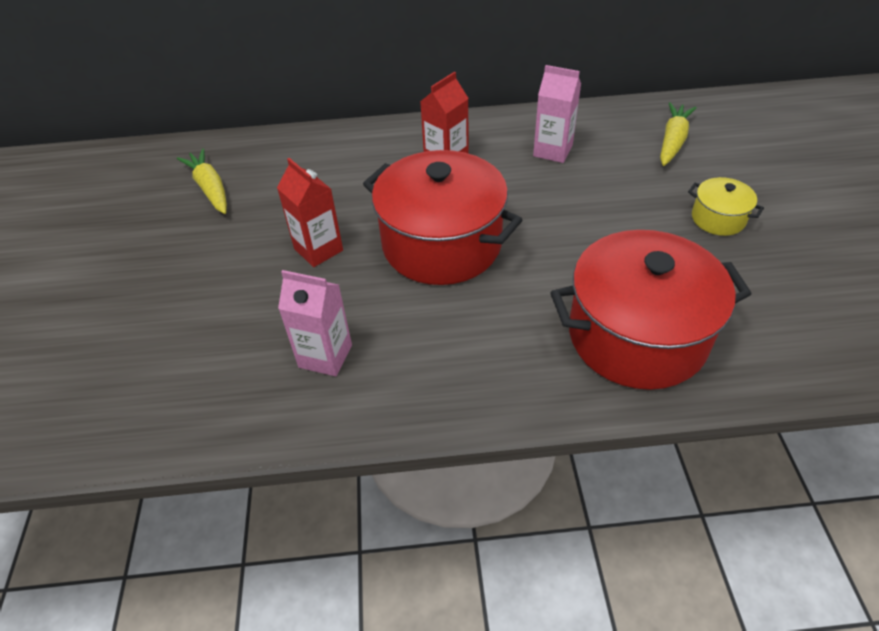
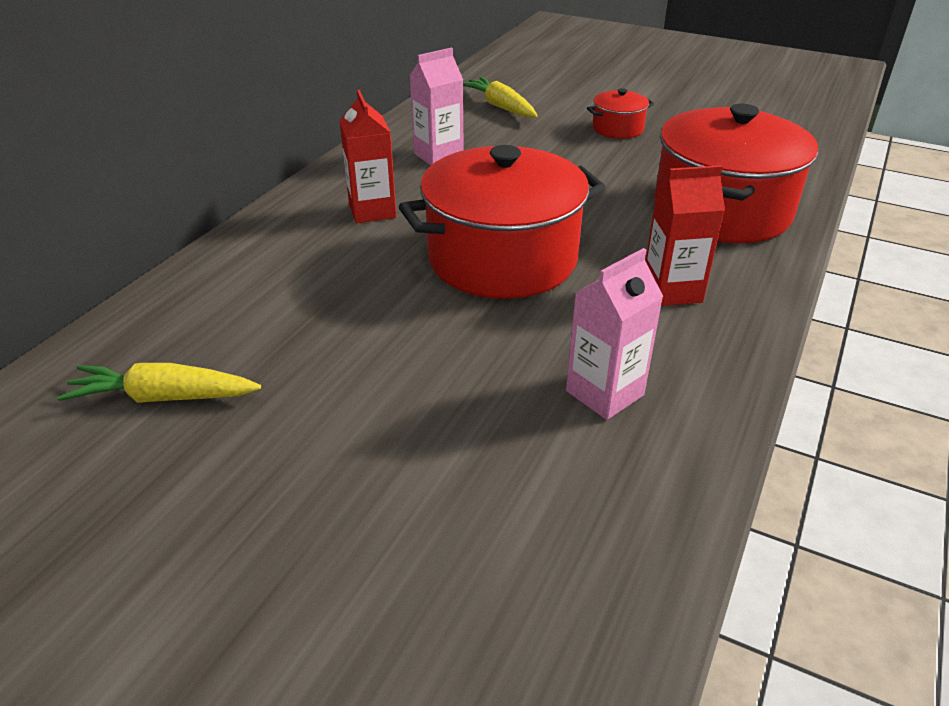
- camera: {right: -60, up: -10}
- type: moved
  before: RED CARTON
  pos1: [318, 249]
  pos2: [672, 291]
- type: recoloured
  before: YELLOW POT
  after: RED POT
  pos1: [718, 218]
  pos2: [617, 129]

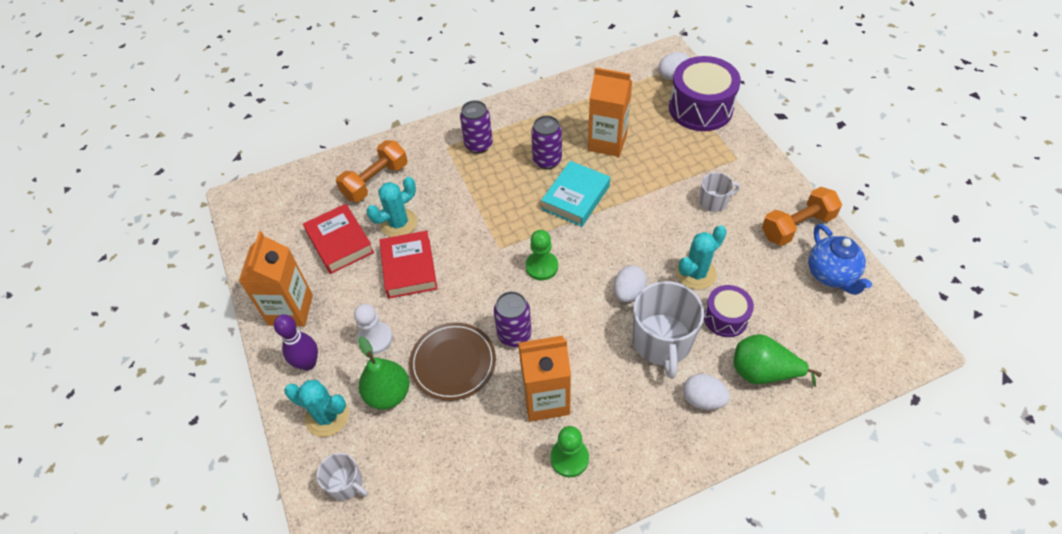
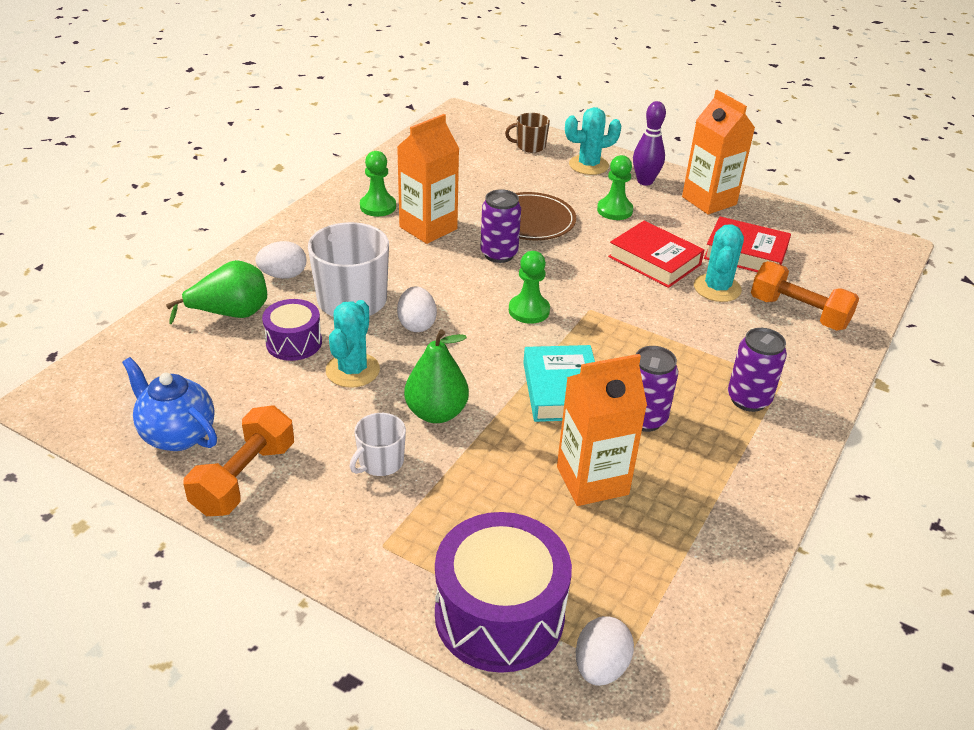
- camera: {right: 140, up: -15}
- type: recoloured
  before: WHITE MUG
  after: BROWN MUG
  pos1: [346, 484]
  pos2: [530, 146]
- type: turned
  before: ORANGE DUMBBELL
  pos1: [375, 181]
  pos2: [798, 313]
  turn: -60
- type: recoloured
  before: WHITE PAWN
  after: GREEN PAWN
  pos1: [375, 339]
  pos2: [614, 210]
- type: moved
  before: GREEN PEAR
  pos1: [388, 394]
  pos2: [436, 413]

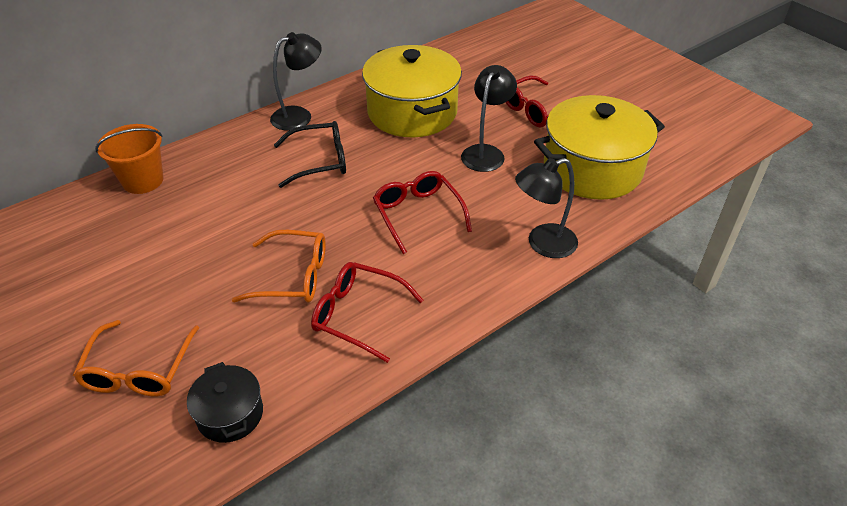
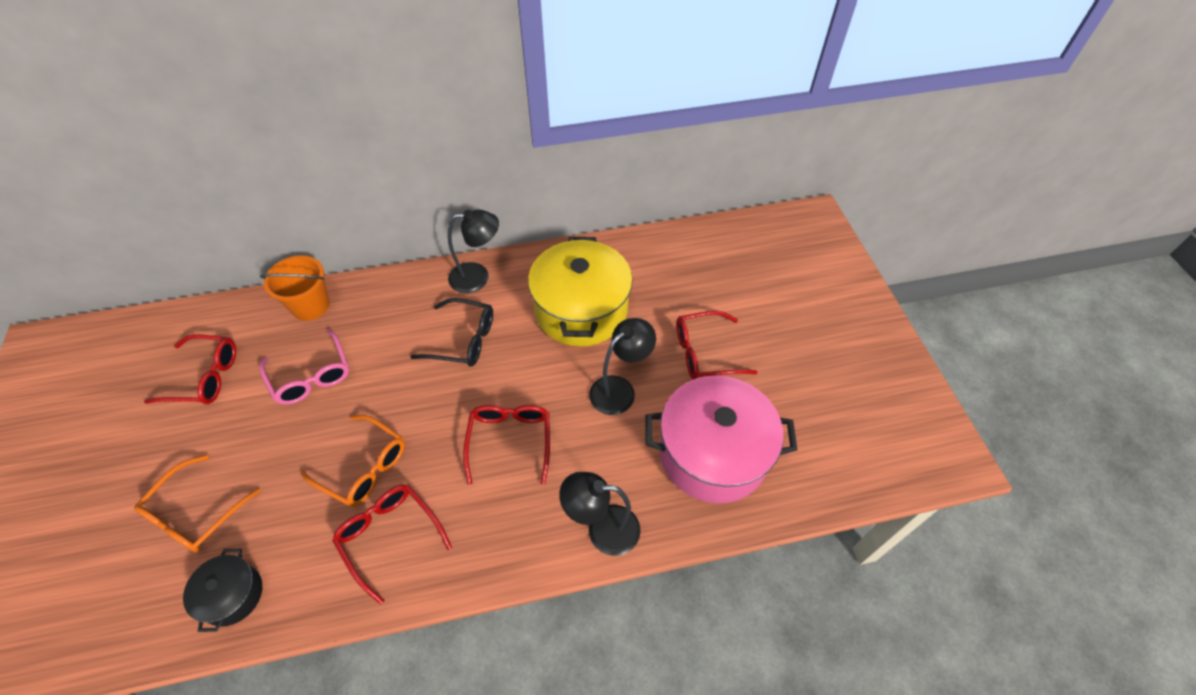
- camera: {right: 25, up: 10}
- type: recoloured
  before: YELLOW POT
  after: PINK POT
  pos1: [592, 169]
  pos2: [712, 453]
- type: added
  after: RED GLASSES
  pos2: [204, 377]
- type: added
  after: PINK GLASSES
  pos2: [311, 376]

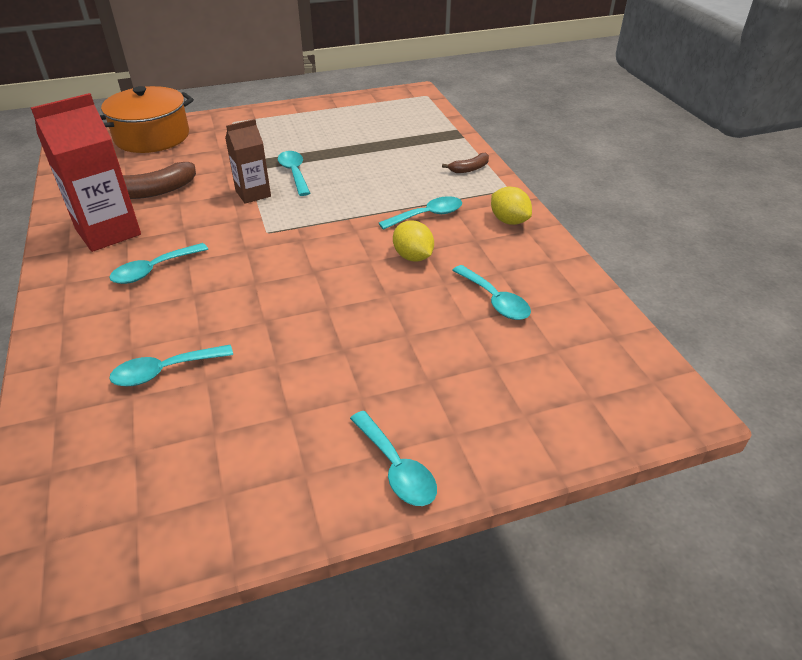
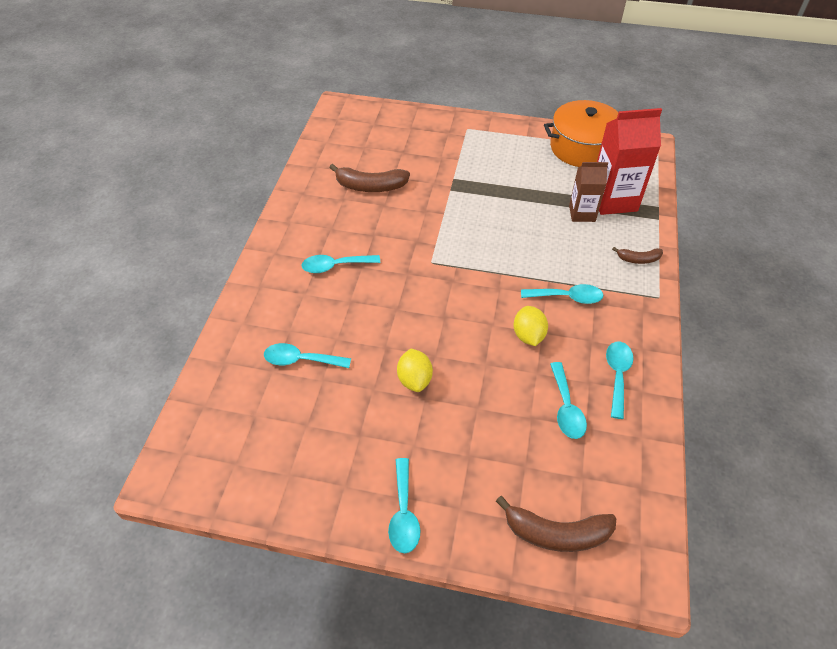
- camera: {right: 30, up: 10}
- type: moved
  before: RED CARTON
  pos1: [108, 232]
  pos2: [613, 200]
- type: moved
  before: ORANGE POT
  pos1: [152, 137]
  pos2: [582, 148]
- type: moved
  before: BROWN CARTON
  pos1: [253, 194]
  pos2: [582, 213]
- type: moved
  before: TURQUOISE SPOON
  pos1: [294, 173]
  pos2: [617, 375]
- type: moved
  before: YELLOW LEMON
  pos1: [509, 221]
  pos2: [414, 379]
- type: added
  after: BROWN BANANA
  pos2: [556, 533]

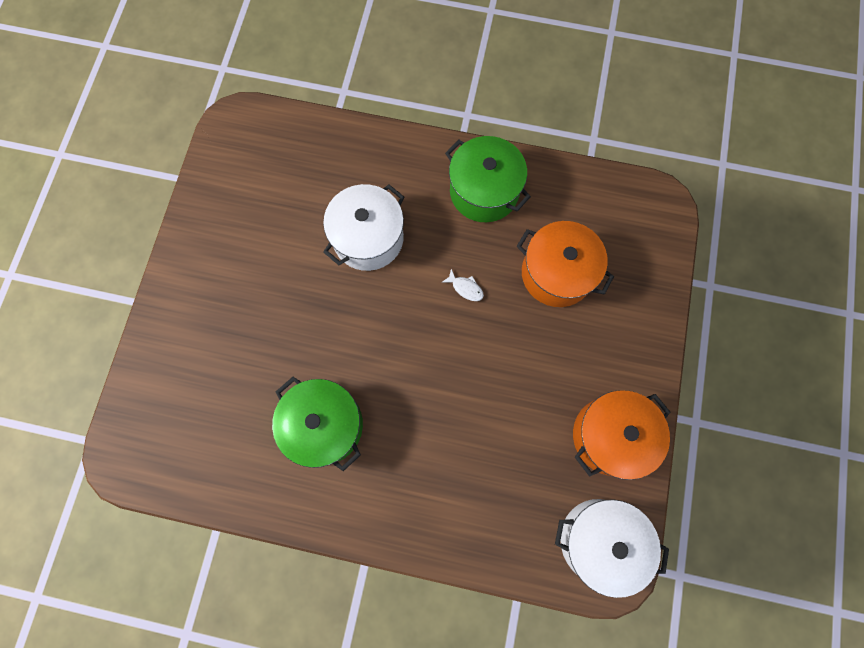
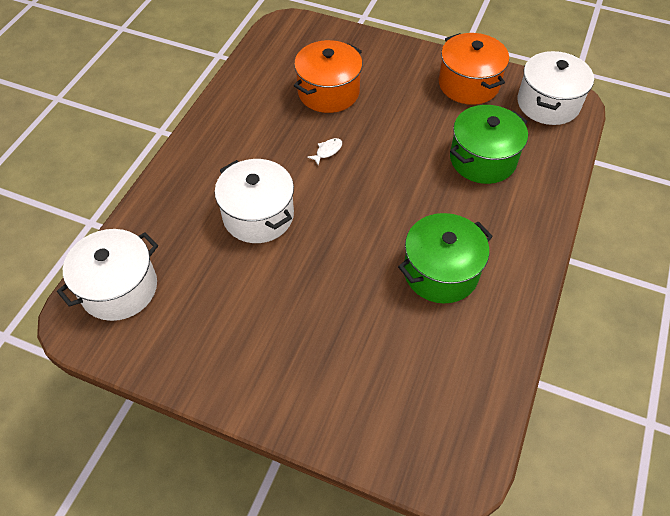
- camera: {right: -80, up: -20}
- type: moved
  before: GREEN POT
  pos1: [484, 191]
  pos2: [482, 159]
- type: added
  after: WHITE POT
  pos2: [119, 288]

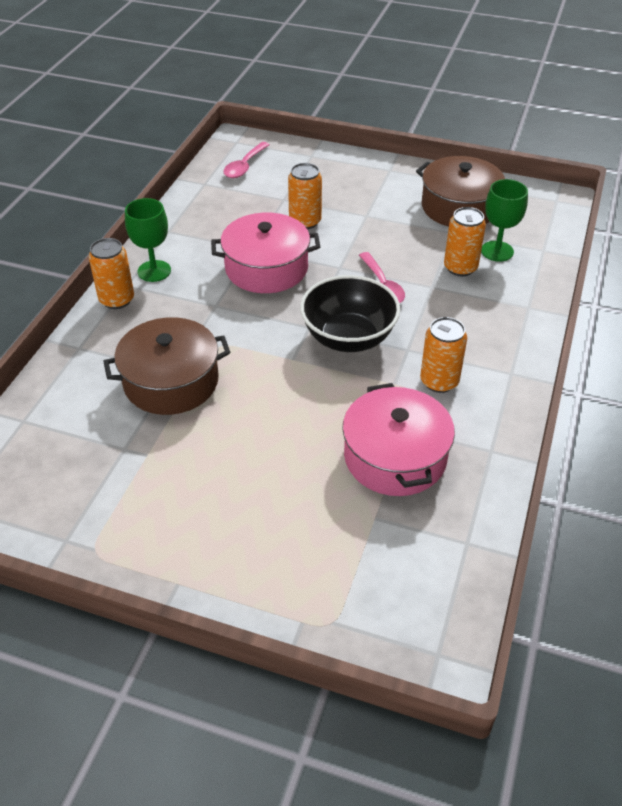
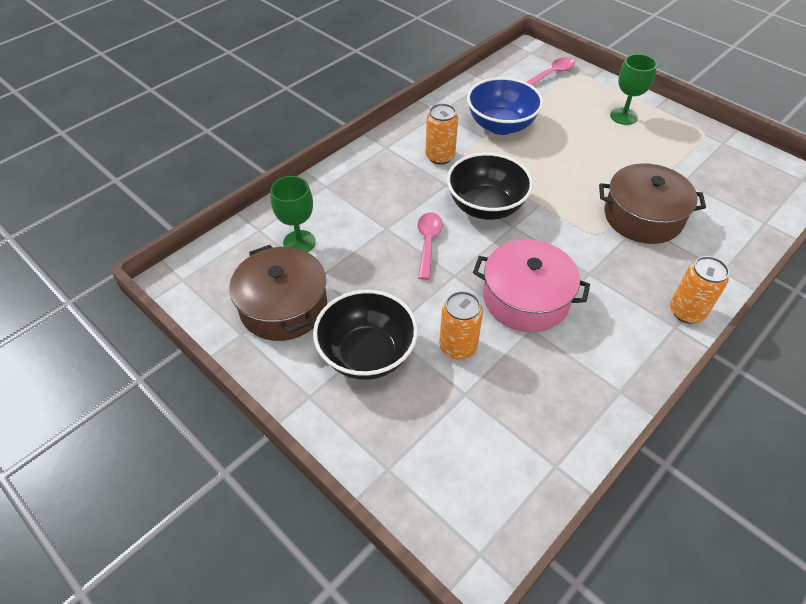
- camera: {right: -155, up: 5}
- type: moved
  before: GREEN GOBLET
  pos1: [154, 271]
  pos2: [623, 116]
- type: moved
  before: PINK SPOON
  pos1: [244, 166]
  pos2: [552, 74]
- type: replaced
  before: PINK POT
  after: BLUE BOWL
  pos1: [395, 457]
  pos2: [501, 125]
- type: removed
  before: ORANGE CAN
  pos1: [460, 268]
- type: added
  after: BLACK BOWL
  pos2: [367, 354]

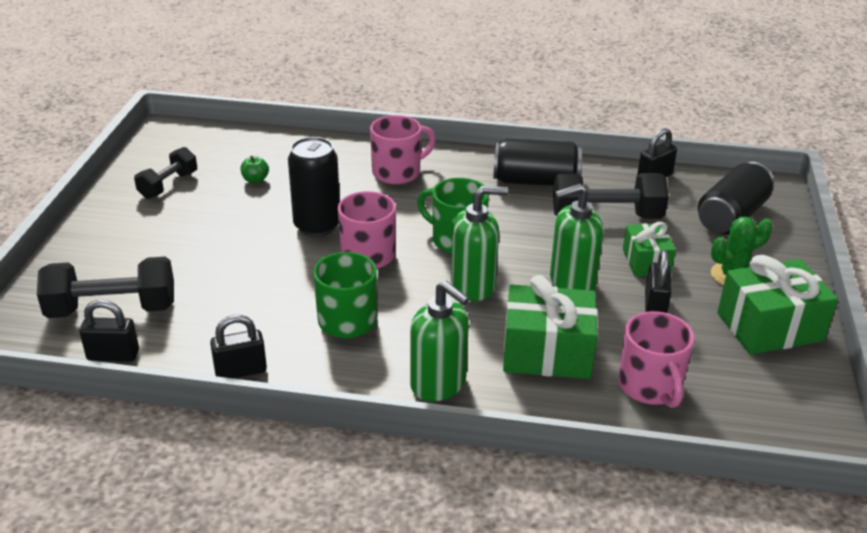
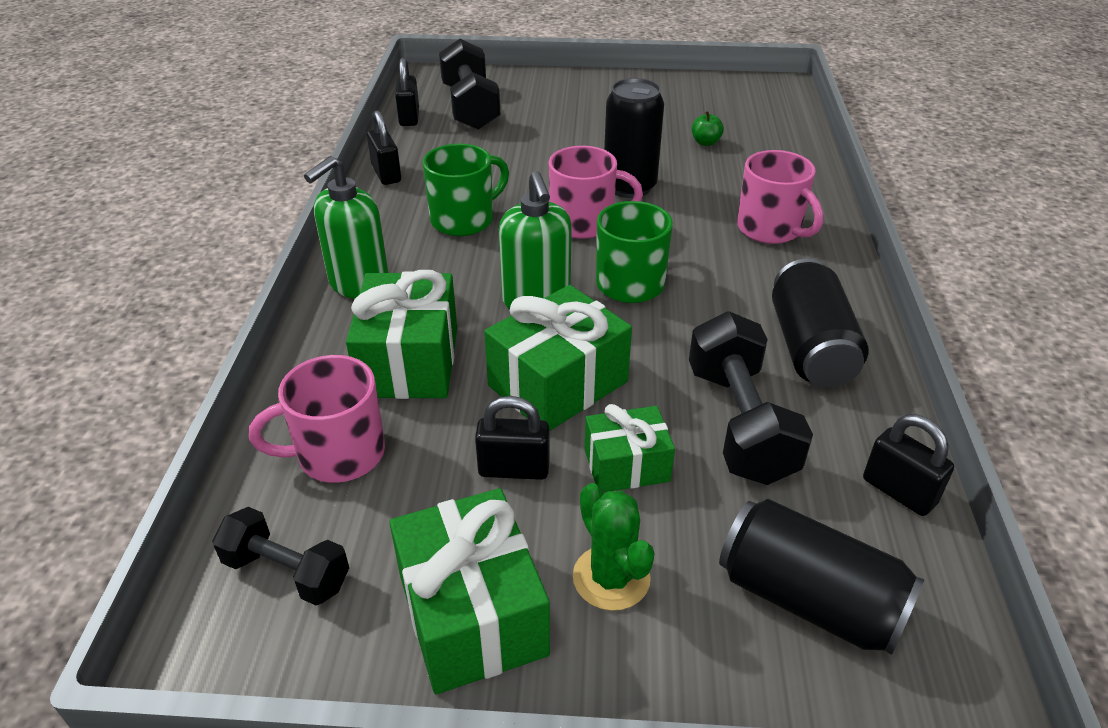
- camera: {right: 85, up: 5}
- type: moved
  before: BLACK DUMBBELL
  pos1: [168, 185]
  pos2: [287, 572]
- type: replaced
  before: GREEN SOAP DISPENSER
  after: GREEN GIFT
  pos1: [571, 282]
  pos2: [557, 383]

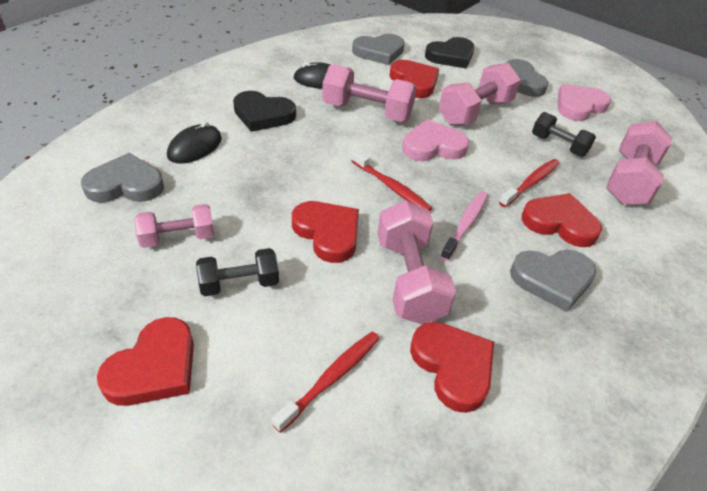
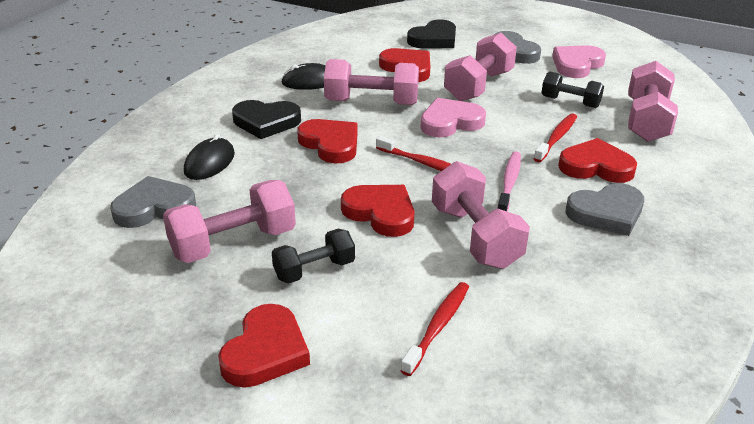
- camera: {right: -10, up: -10}
- type: resized
  before: PINK DUMBBELL
  pos1: [178, 238]
  pos2: [233, 243]
  scale: 1.6
- type: removed
  before: GREY HEART
  pos1: [379, 52]
- type: moved
  before: RED HEART
  pos1: [453, 366]
  pos2: [330, 144]

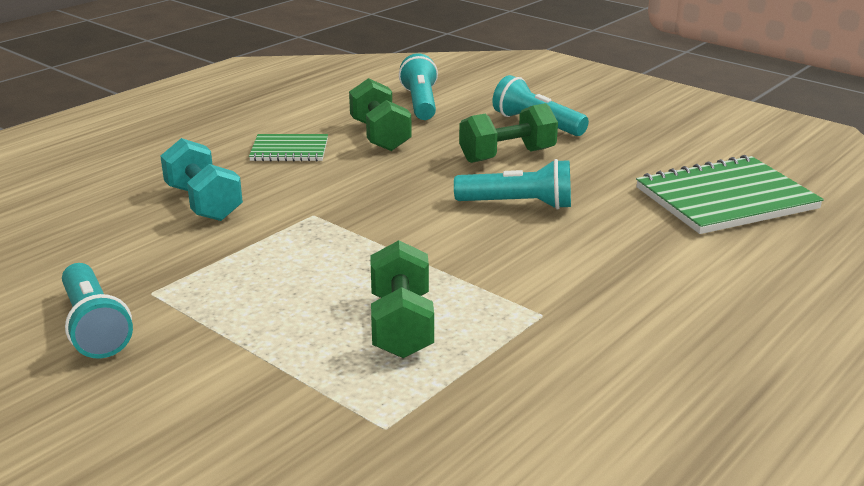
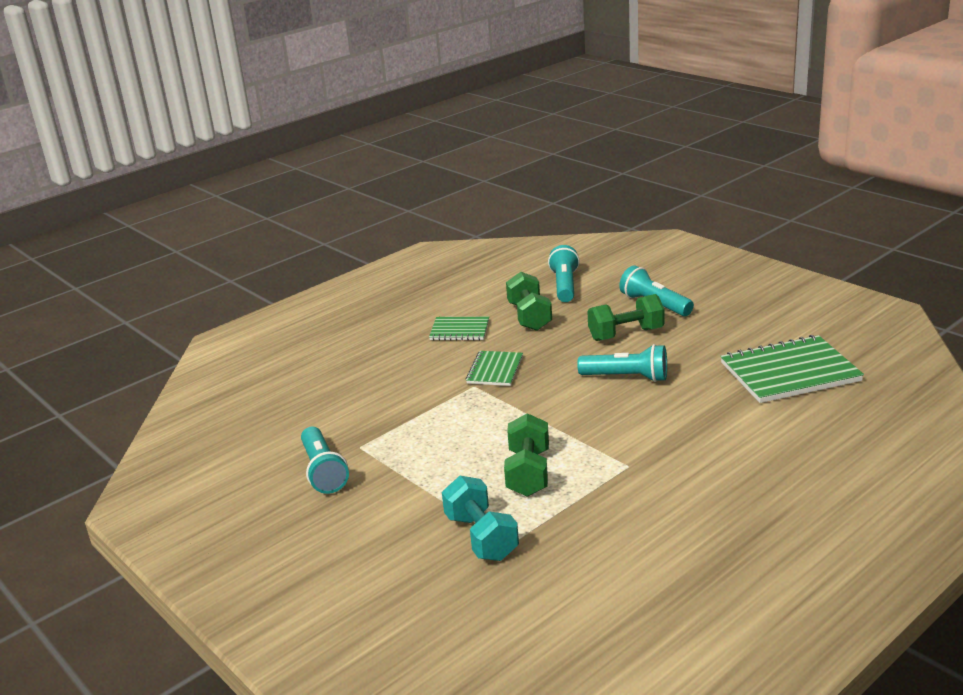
- camera: {right: 10, up: 0}
- type: moved
  before: TURQUOISE DUMBBELL
  pos1: [204, 203]
  pos2: [481, 537]
- type: added
  after: GREEN NOTEBOOK
  pos2: [495, 370]

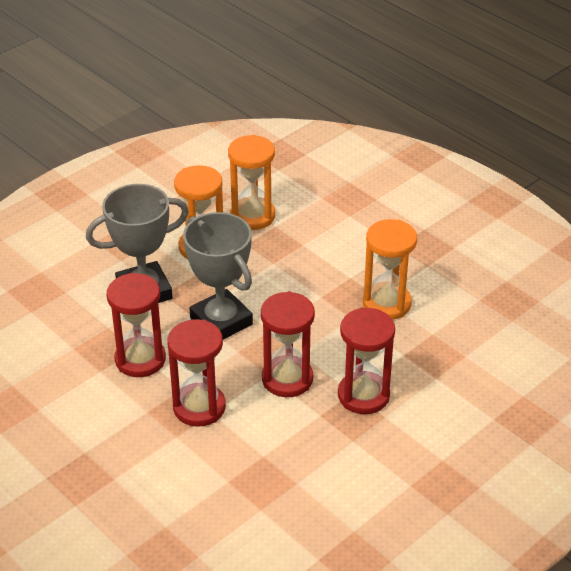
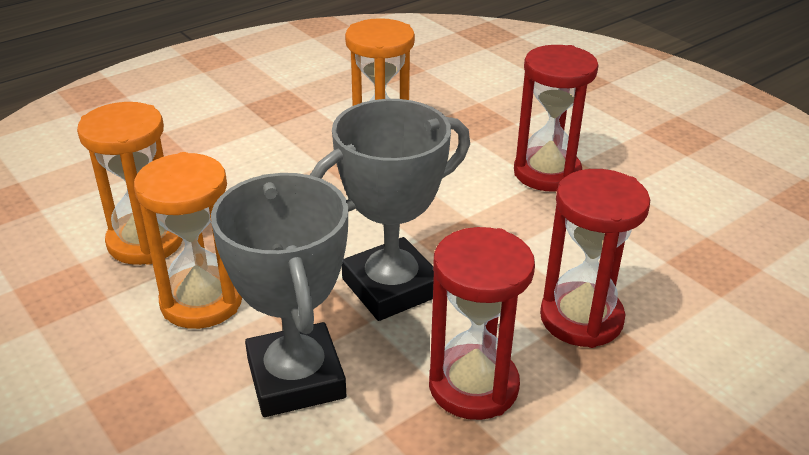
- camera: {right: -85, up: -5}
- type: removed
  before: RED HOURGLASS
  pos1: [287, 379]

